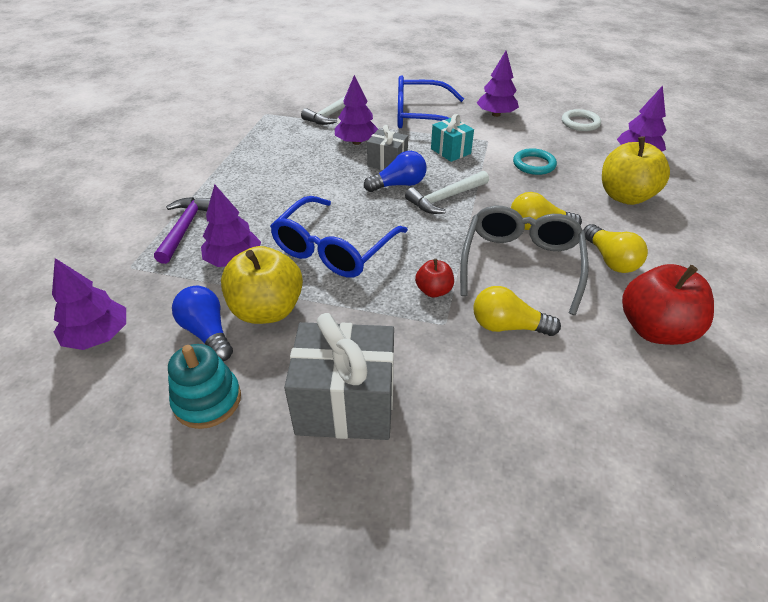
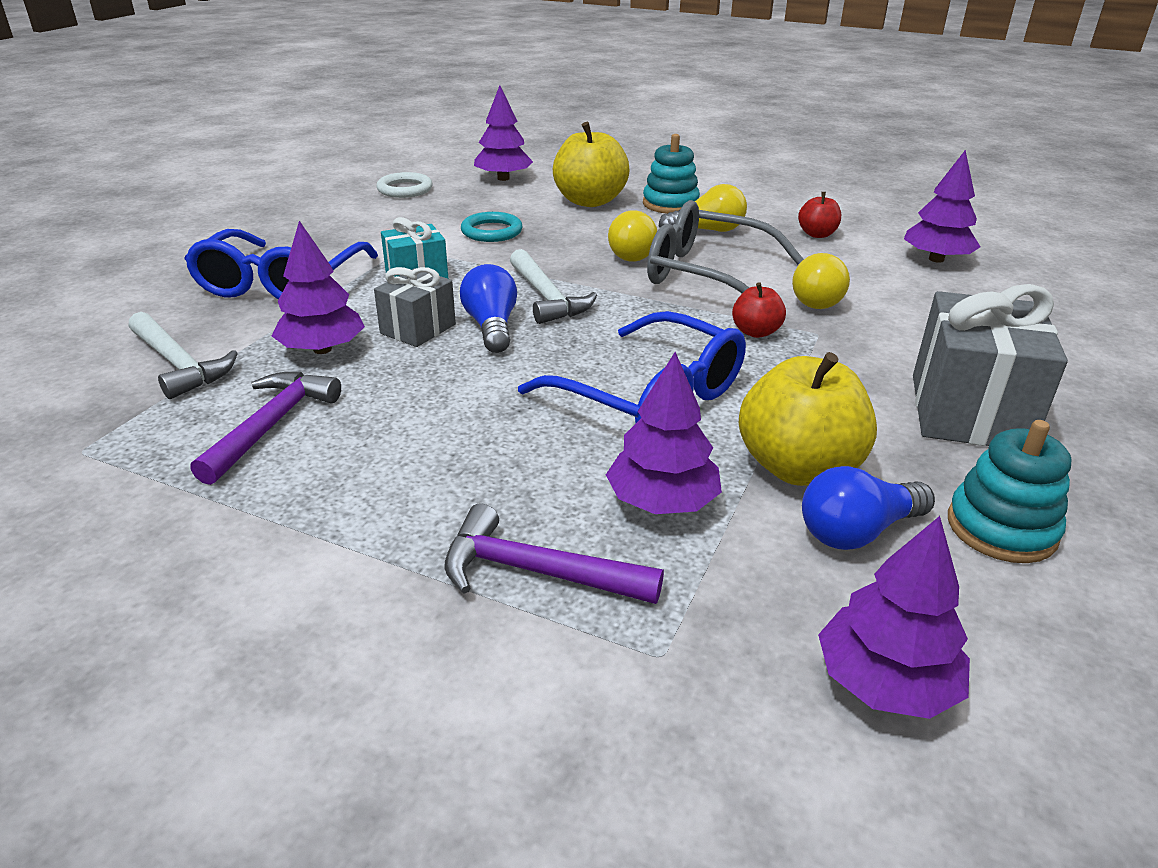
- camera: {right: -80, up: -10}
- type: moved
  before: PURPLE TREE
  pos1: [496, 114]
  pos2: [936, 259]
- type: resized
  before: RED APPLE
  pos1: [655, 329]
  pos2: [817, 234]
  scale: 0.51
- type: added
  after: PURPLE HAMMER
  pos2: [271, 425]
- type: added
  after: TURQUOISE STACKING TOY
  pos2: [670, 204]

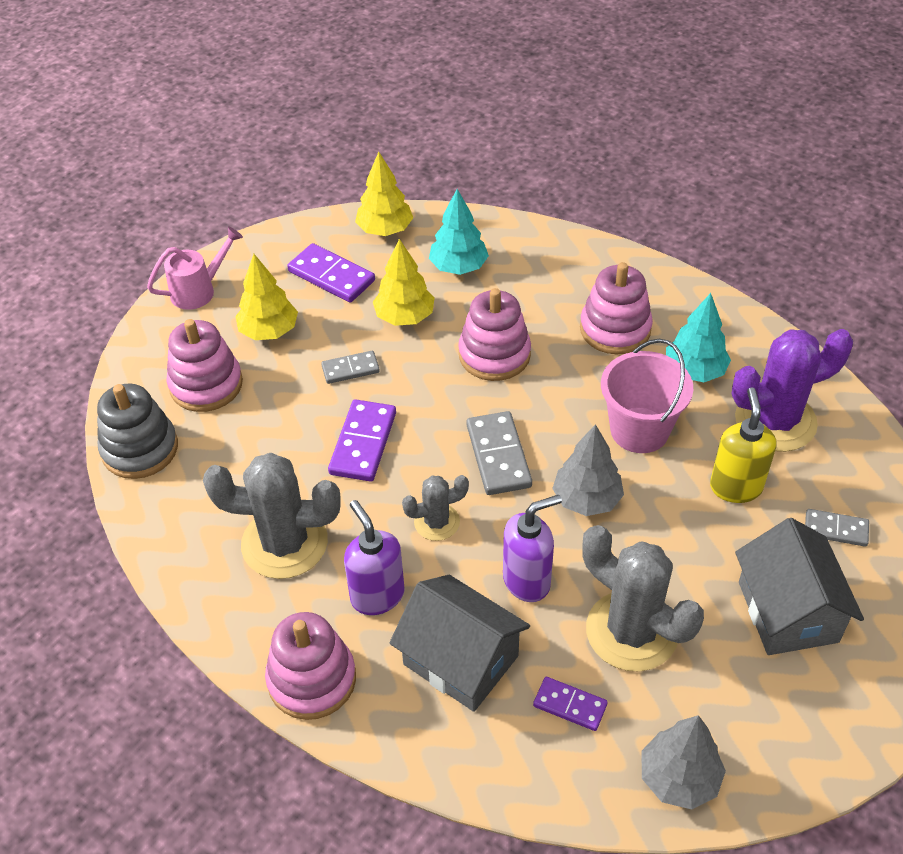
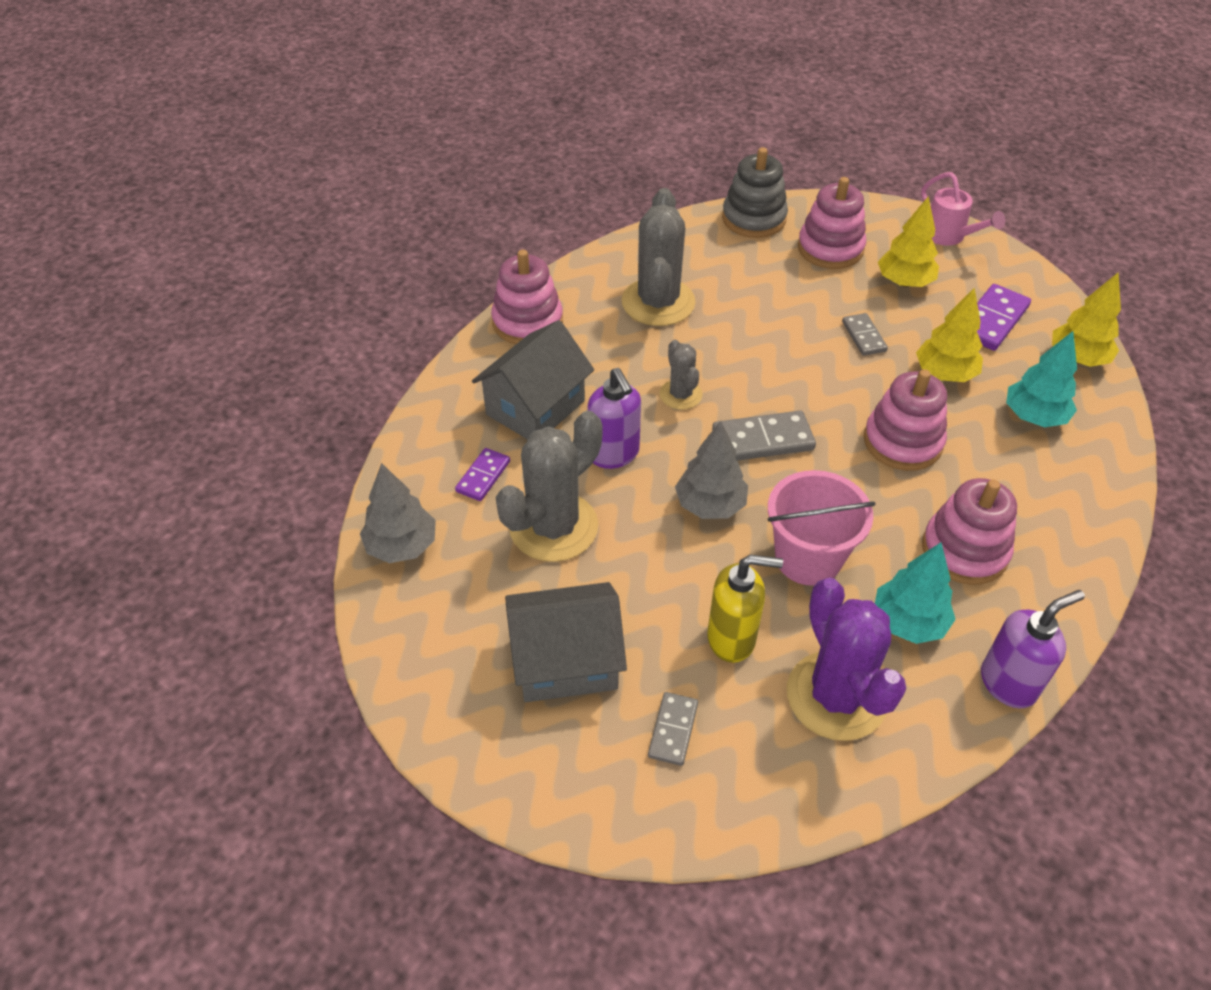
- camera: {right: 90, up: 0}
- type: removed
  before: PURPLE DOMINO
  pos1: [363, 443]
- type: moved
  before: PURPLE SOAP DISPENSER
  pos1: [377, 595]
  pos2: [1008, 683]

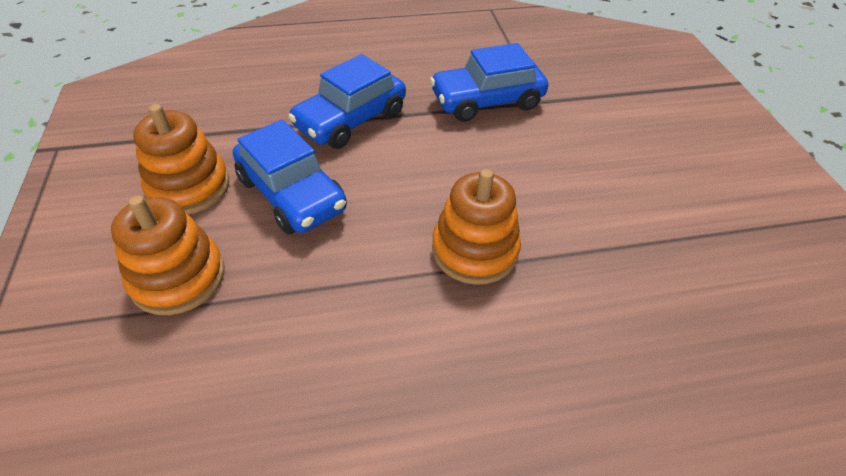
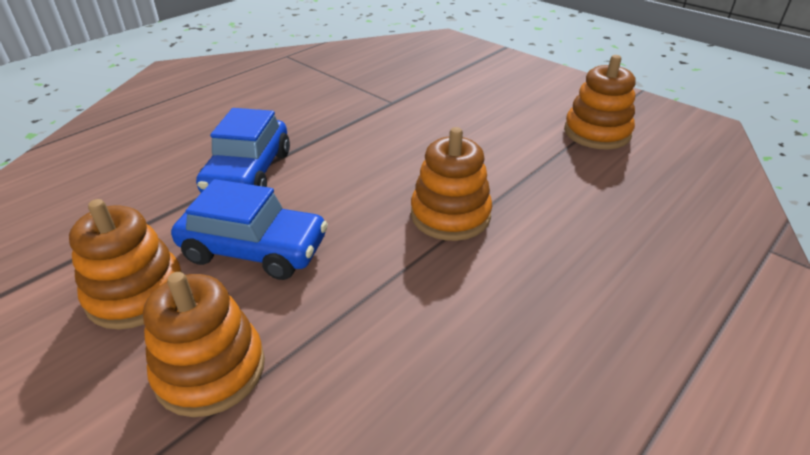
- camera: {right: -35, up: -10}
- type: removed
  before: BLUE CAR
  pos1: [487, 101]
- type: added
  after: ORANGE STACKING TOY
  pos2: [597, 133]

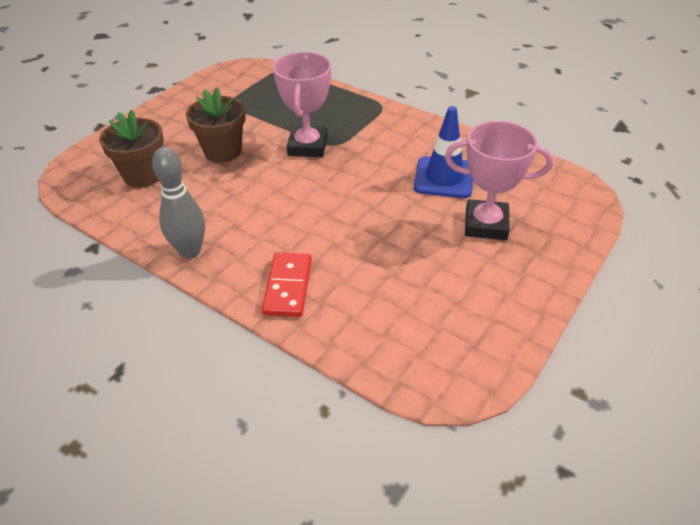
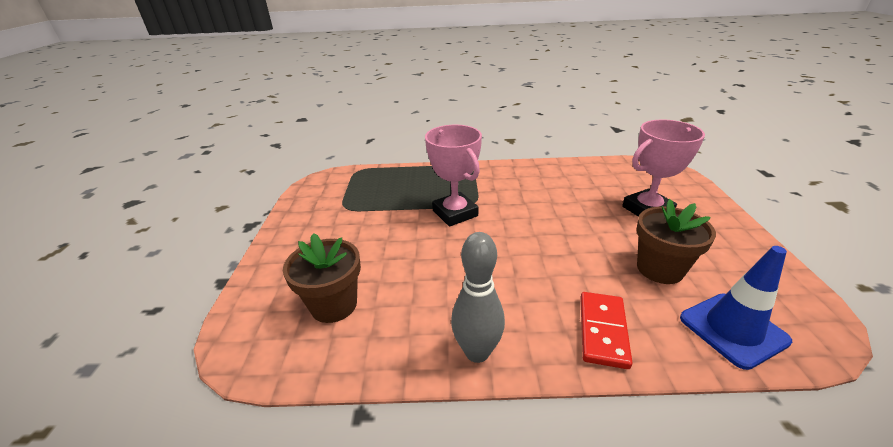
- camera: {right: -35, up: -10}
- type: moved
  before: BROWN FLOWER POT
  pos1: [223, 151]
  pos2: [659, 269]
- type: turned
  before: RED DOMINO
  pos1: [288, 287]
  pos2: [603, 331]
  turn: 45
- type: moved
  before: BLUE TRAFFIC CONE
  pos1: [444, 178]
  pos2: [733, 329]

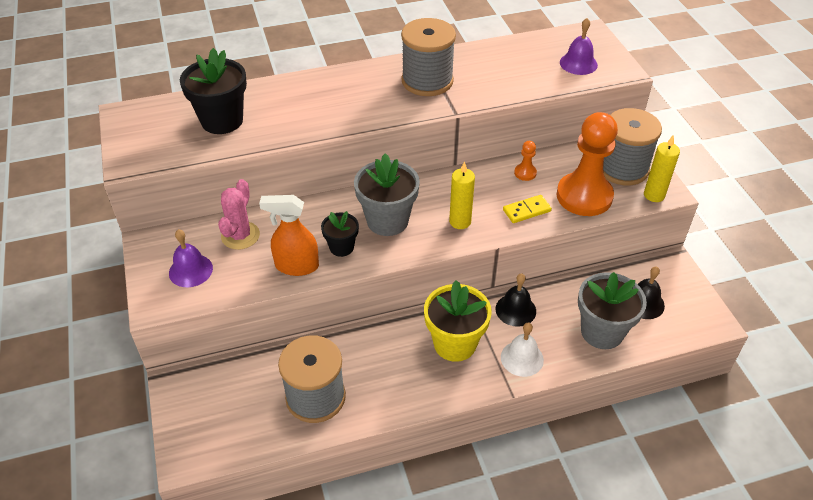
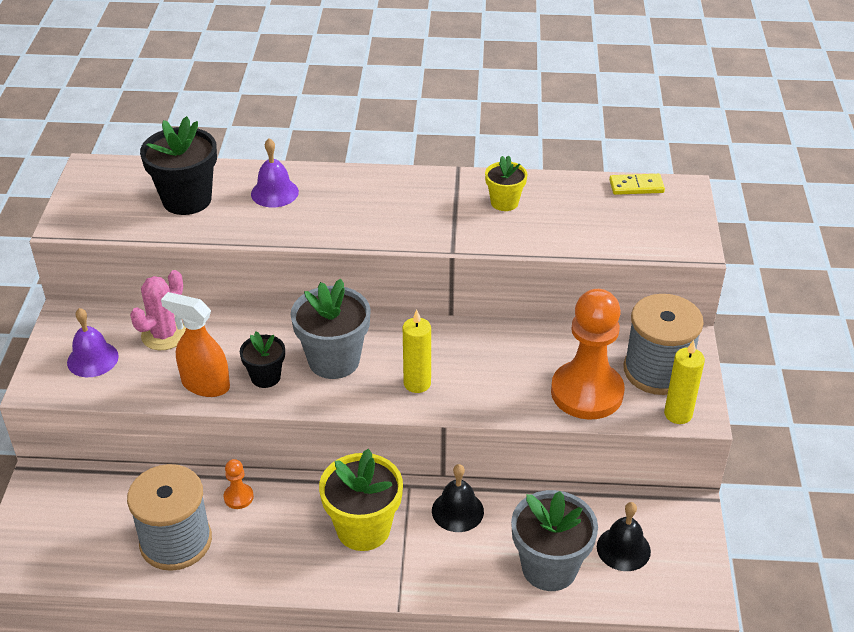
- camera: {right: 20, up: -5}
- type: removed
  before: GREY SPOOL
  pos1: [427, 81]
- type: removed
  before: WHITE BELL
  pos1: [522, 358]
- type: moved
  before: YELLOW DOMINO
  pos1: [526, 210]
  pos2: [636, 186]
- type: moved
  before: ORANGE PAWN
  pos1: [525, 173]
  pos2: [238, 497]
- type: moved
  before: PURPLE BELL
  pos1: [578, 63]
  pos2: [274, 192]
- type: added
  after: YELLOW FLOWER POT
  pos2: [504, 202]

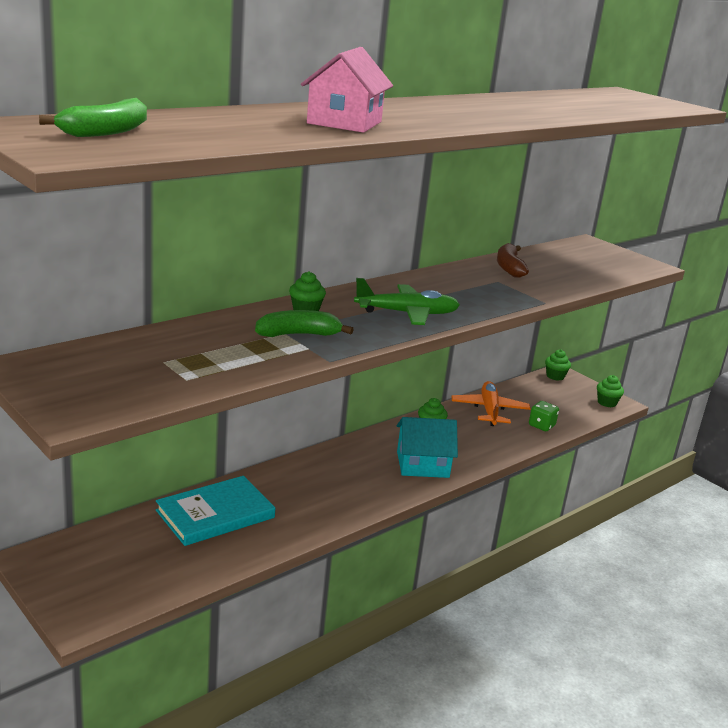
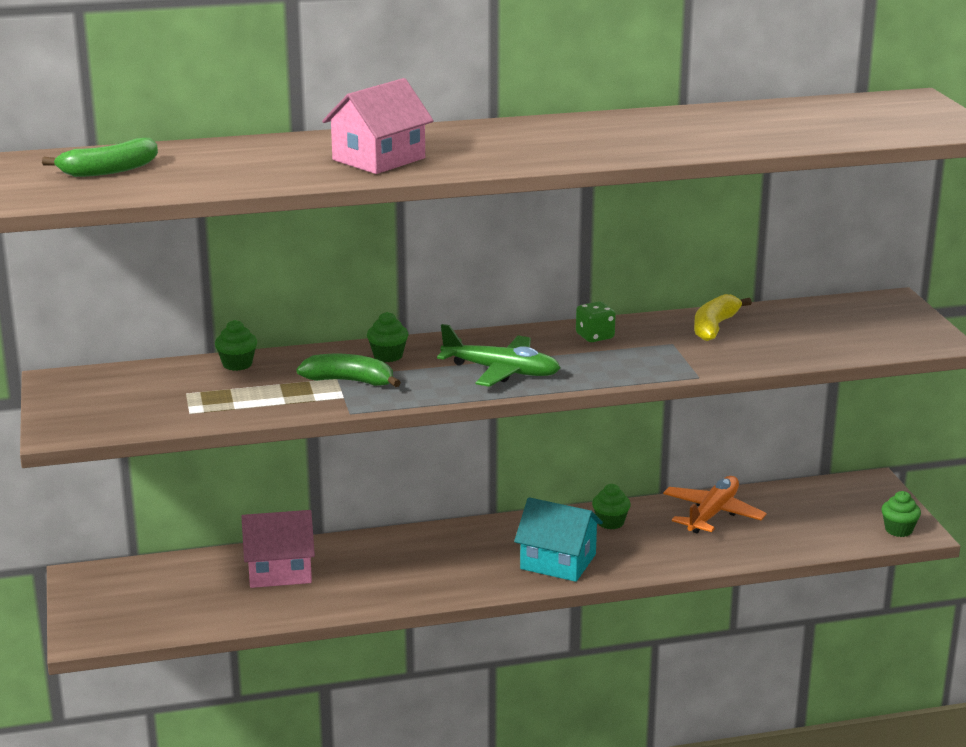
- camera: {right: 30, up: 0}
- type: replaced
  before: TURQUOISE BOOK
  after: PINK HOUSE
  pos1: [215, 514]
  pos2: [279, 570]
- type: recoloured
  before: BROWN BANANA
  after: YELLOW BANANA
  pos1: [509, 267]
  pos2: [714, 327]
- type: moved
  before: GREEN DICE
  pos1: [541, 426]
  pos2: [595, 336]
- type: moved
  before: GREEN CUPCAKE
  pos1: [555, 376]
  pos2: [237, 364]

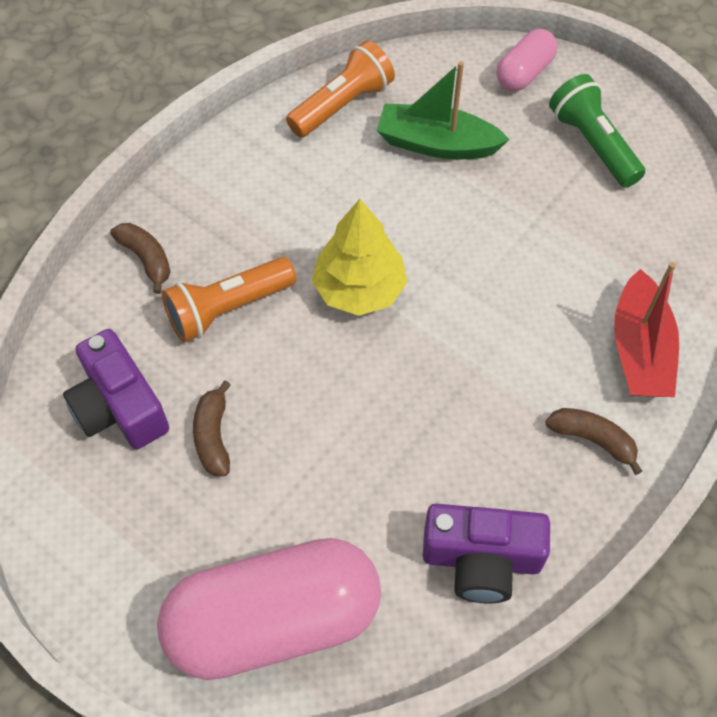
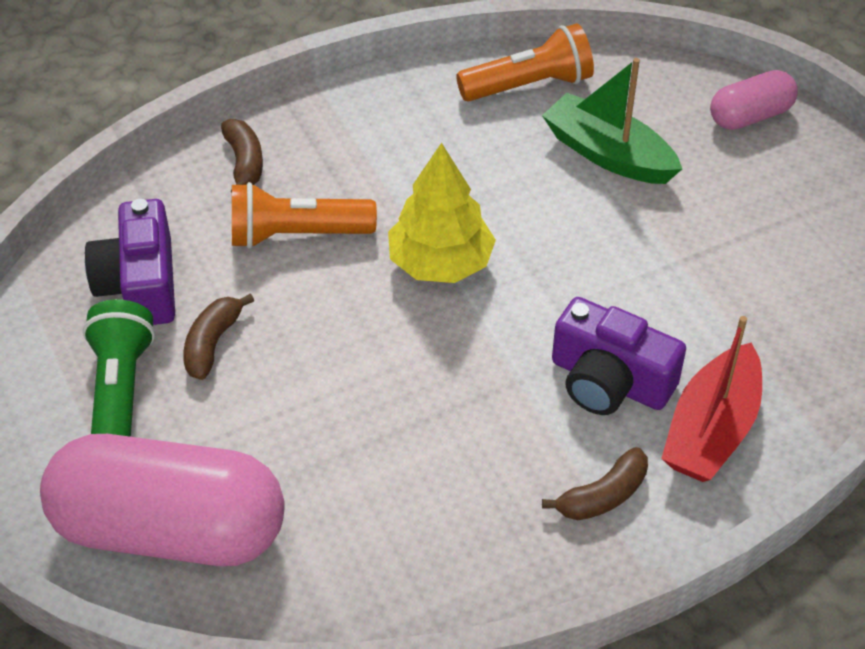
- camera: {right: 25, up: -10}
- type: moved
  before: PURPLE CAMERA
  pos1: [481, 560]
  pos2: [609, 381]
- type: turned
  before: BROWN BANANA
  pos1: [592, 440]
  pos2: [603, 496]
  turn: 90
- type: moved
  before: GREEN FLASHLIGHT
  pos1: [592, 144]
  pos2: [120, 393]

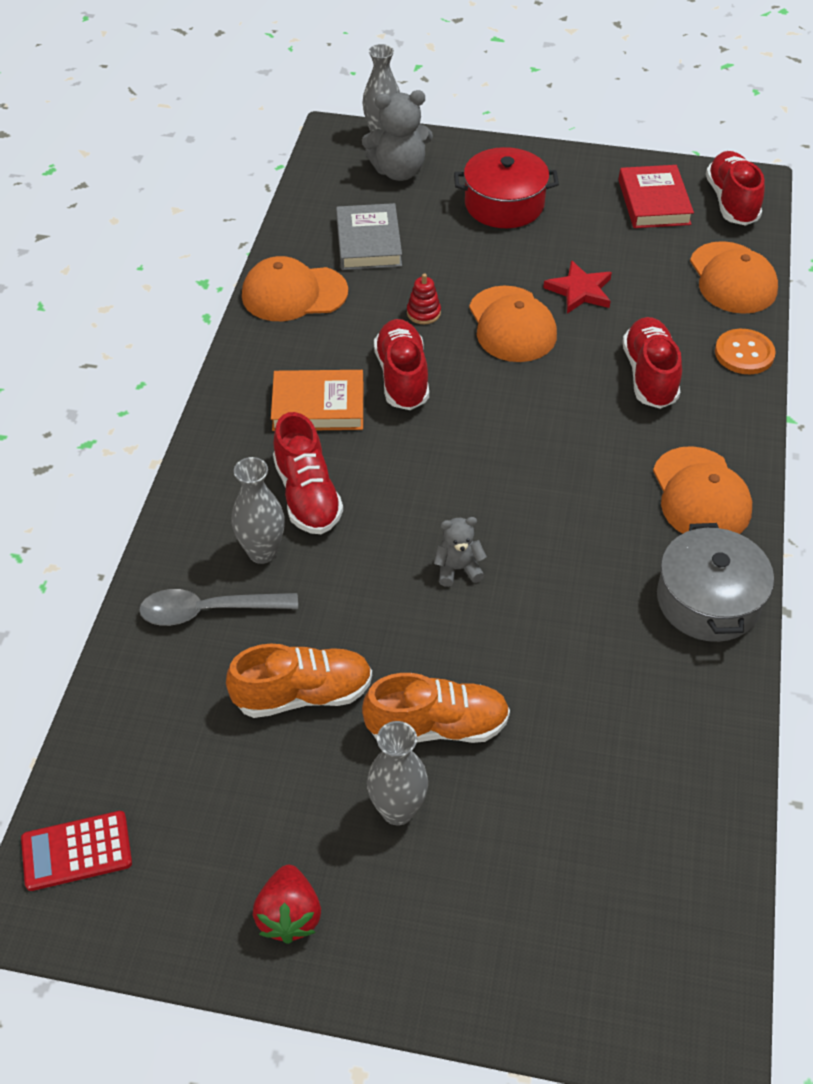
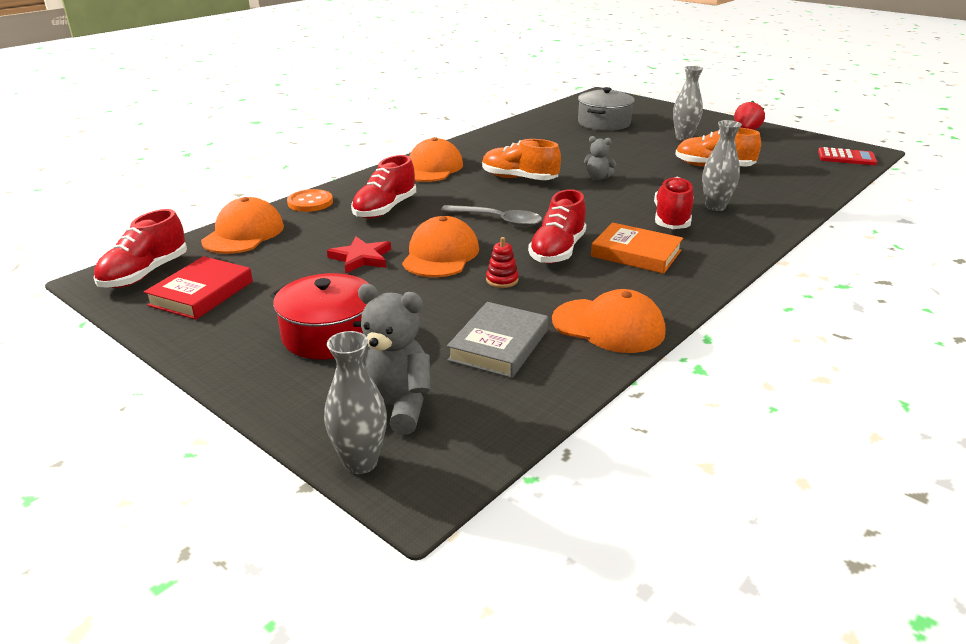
- camera: {right: -150, up: -20}
- type: moved
  before: GREY SPOON
  pos1: [209, 611]
  pos2: [497, 220]
- type: moved
  before: ORANGE SHOE
  pos1: [437, 726]
  pos2: [519, 179]
- type: moved
  before: GREY POT
  pos1: [708, 600]
  pos2: [604, 123]

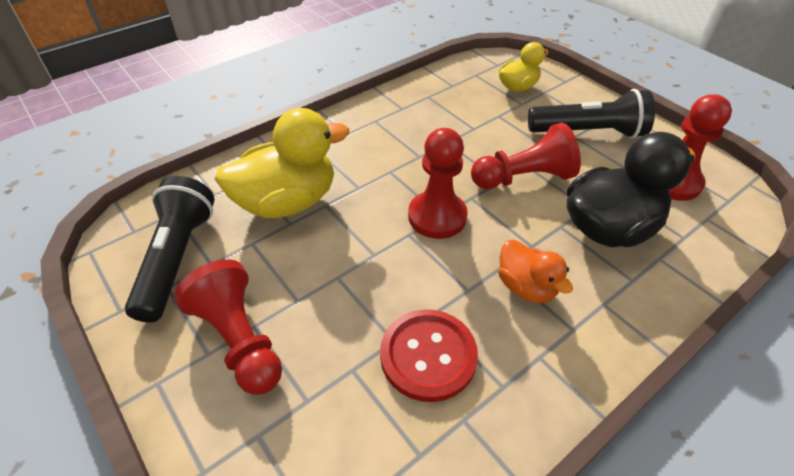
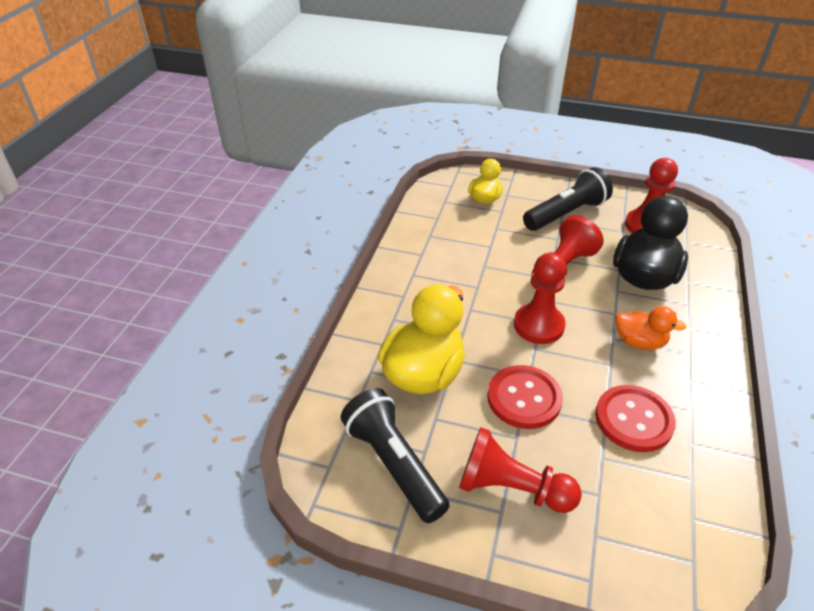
- camera: {right: -35, up: -5}
- type: added
  after: RED BUTTON
  pos2: [524, 398]

